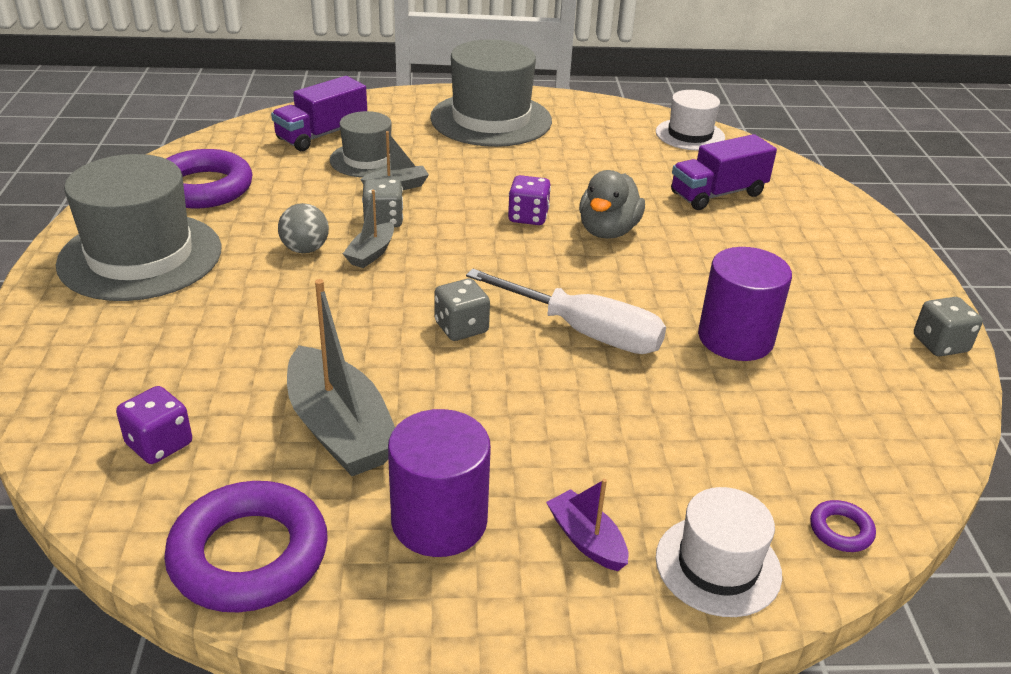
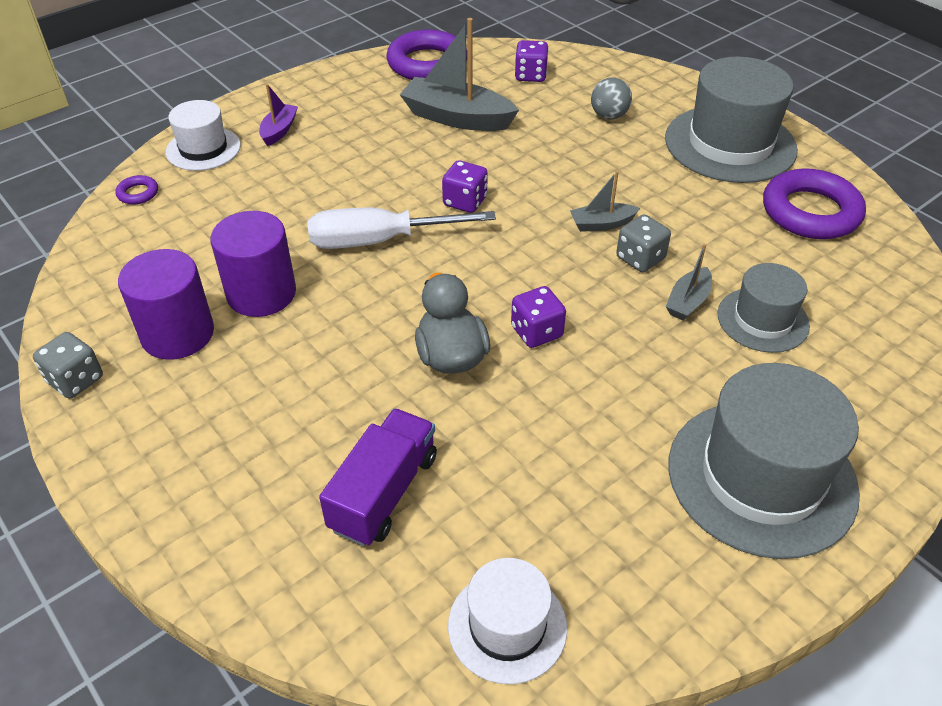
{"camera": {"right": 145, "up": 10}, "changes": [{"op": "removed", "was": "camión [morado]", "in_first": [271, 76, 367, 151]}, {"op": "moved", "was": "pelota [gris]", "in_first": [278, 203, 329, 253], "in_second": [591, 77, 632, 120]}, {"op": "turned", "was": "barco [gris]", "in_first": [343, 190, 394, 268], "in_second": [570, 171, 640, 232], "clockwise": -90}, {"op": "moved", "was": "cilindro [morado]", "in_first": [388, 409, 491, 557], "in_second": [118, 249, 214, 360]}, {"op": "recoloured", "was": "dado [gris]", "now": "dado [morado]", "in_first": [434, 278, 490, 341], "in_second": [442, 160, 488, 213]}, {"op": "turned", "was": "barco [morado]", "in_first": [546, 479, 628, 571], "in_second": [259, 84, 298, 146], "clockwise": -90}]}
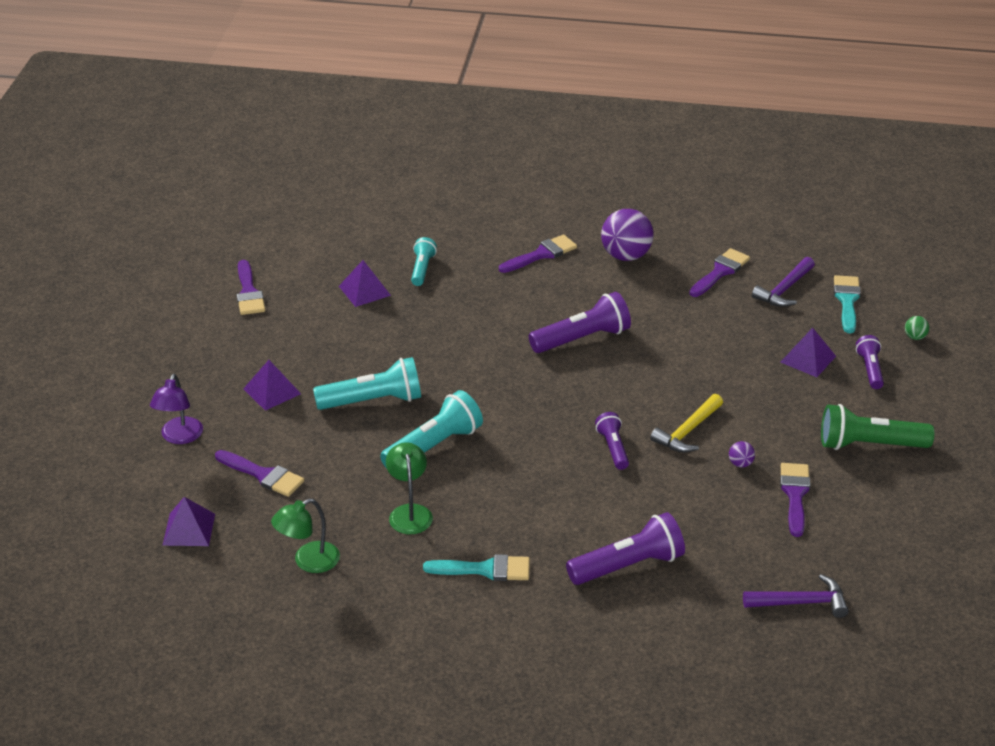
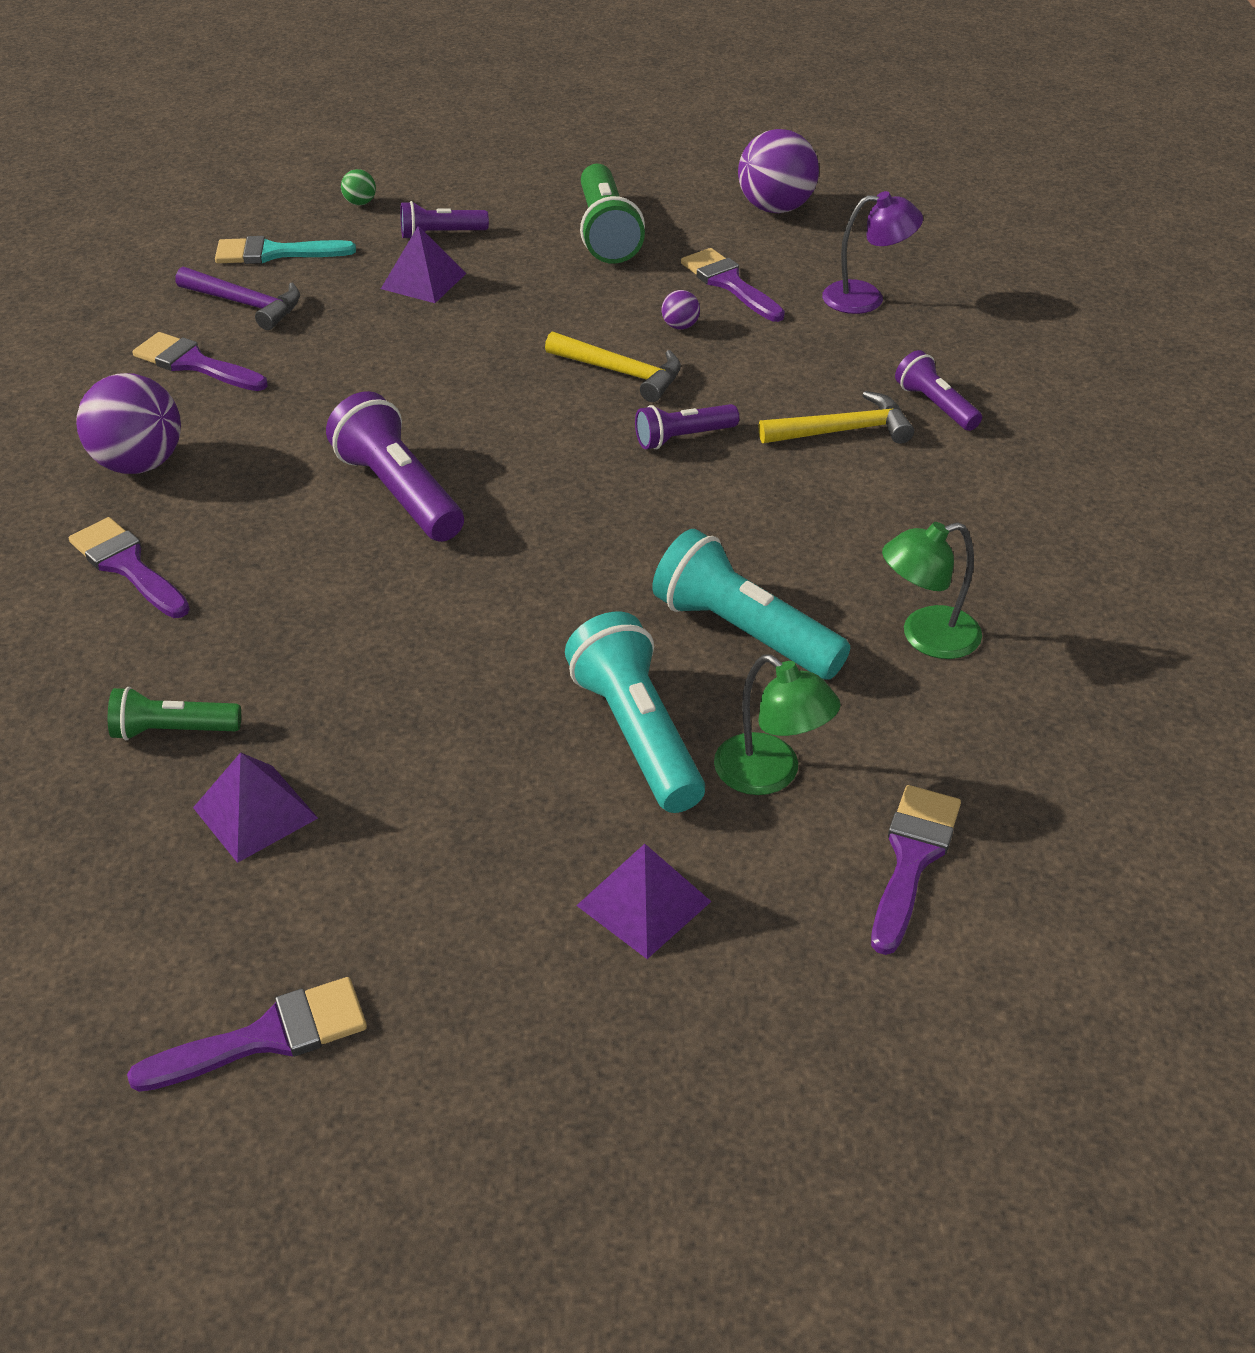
{"camera": {"right": -100, "up": 5}, "changes": [{"op": "moved", "was": "lámpara [morado]", "in_first": [150, 374, 203, 444], "in_second": [822, 191, 923, 314]}, {"op": "removed", "was": "pirámide [morado]", "in_first": [162, 497, 215, 546]}, {"op": "moved", "was": "lámpara [verde]", "in_first": [271, 499, 340, 573], "in_second": [714, 654, 841, 795]}, {"op": "recoloured", "was": "lámpara de mano [turquesa]", "now": "lámpara de mano [verde]", "in_first": [411, 237, 437, 286], "in_second": [108, 687, 241, 740]}, {"op": "removed", "was": "pincel [turquesa]", "in_first": [423, 554, 530, 581]}, {"op": "resized", "was": "lámpara de mano [morado]", "in_first": [566, 512, 685, 585], "in_second": [895, 350, 982, 431], "ratio": 0.58}, {"op": "removed", "was": "martillo [morado]", "in_first": [743, 574, 849, 618]}, {"op": "turned", "was": "pincel [morado]", "in_first": [780, 463, 811, 537], "in_second": [681, 248, 785, 322], "clockwise": 60}, {"op": "added", "now": "pelota [morado]", "in_second": [738, 129, 819, 213]}, {"op": "added", "now": "martillo [amarillo]", "in_second": [759, 391, 914, 444]}]}
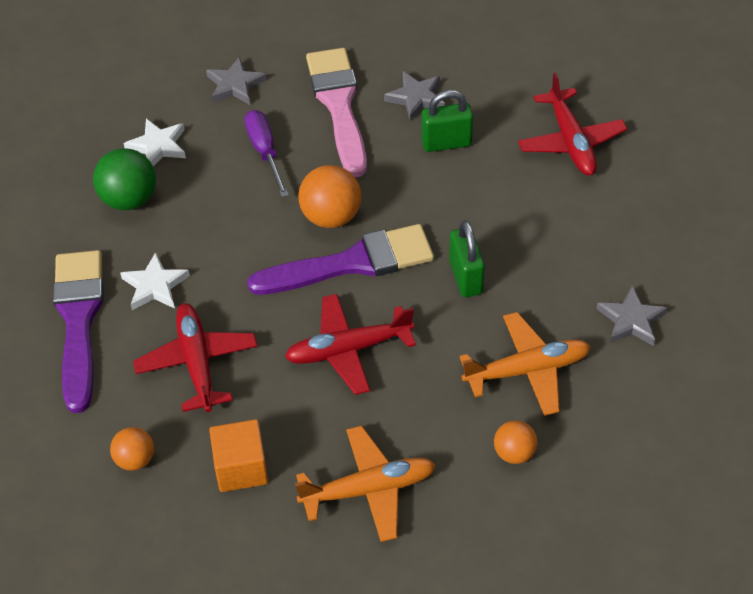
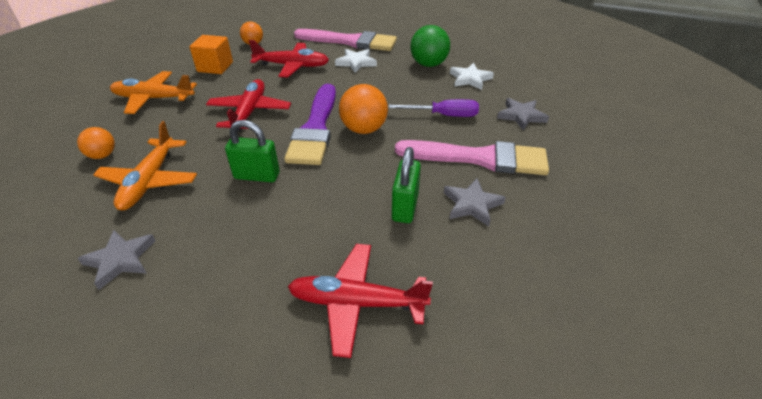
{"camera": {"right": 110, "up": -10}, "changes": [{"op": "recoloured", "was": "pincel [morado]", "now": "pincel [rosa]", "in_first": [53, 250, 103, 413], "in_second": [294, 29, 397, 51]}, {"op": "turned", "was": "avión [naranja]", "in_first": [295, 426, 436, 542], "in_second": [110, 71, 197, 114], "clockwise": 90}]}
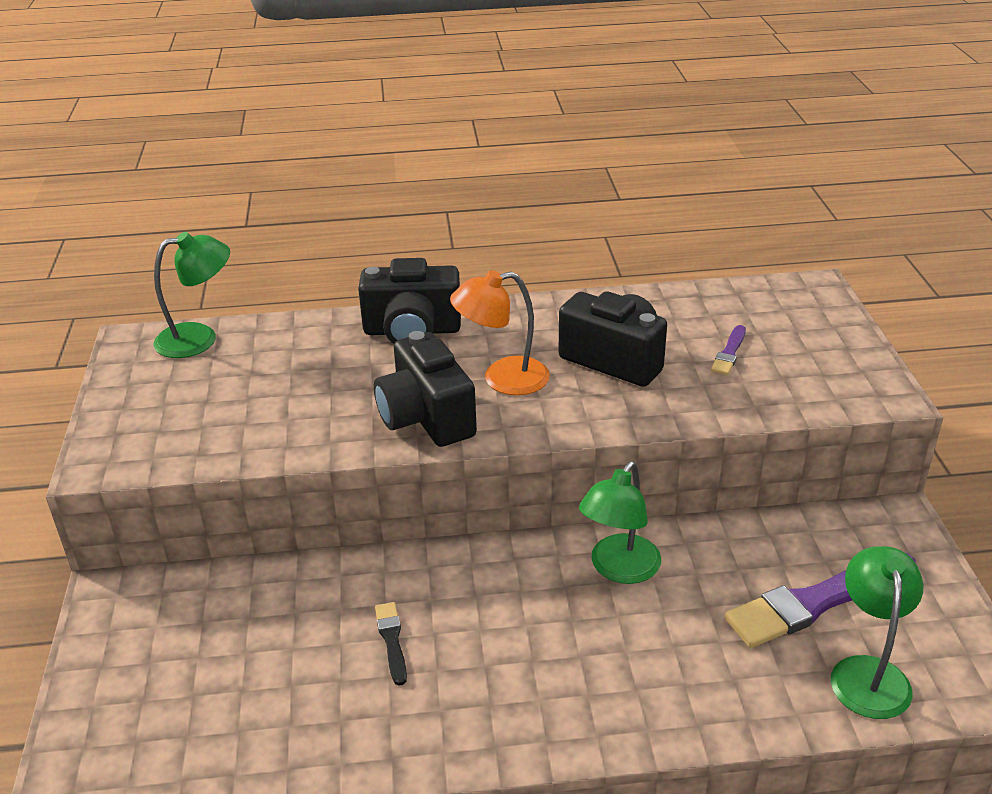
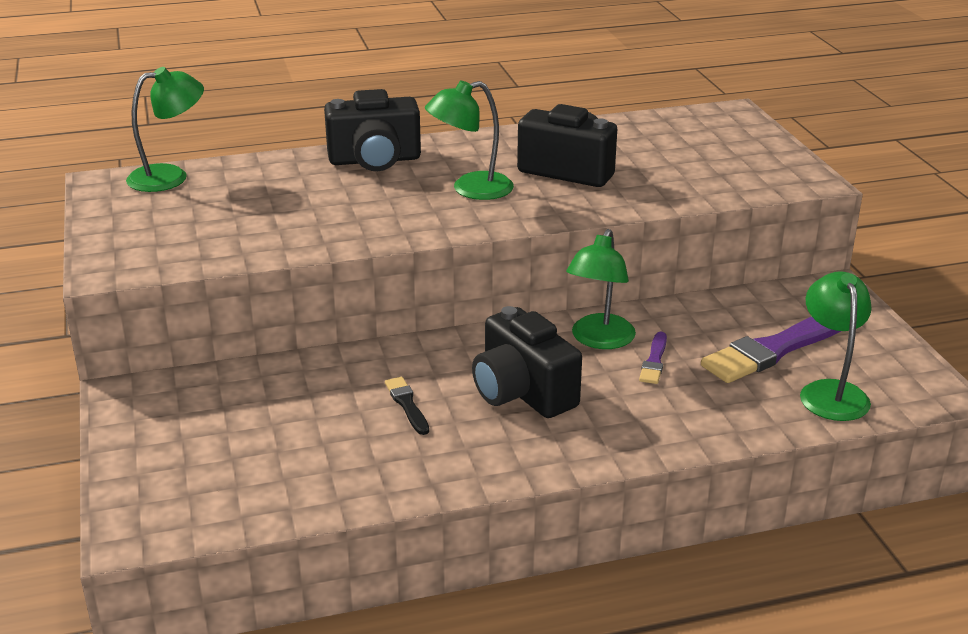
{"camera": {"right": -10, "up": -5}, "changes": [{"op": "moved", "was": "cámara [negro]", "in_first": [374, 331, 477, 447], "in_second": [472, 306, 582, 418]}, {"op": "recoloured", "was": "lámpara [naranja]", "now": "lámpara [verde]", "in_first": [450, 270, 550, 395], "in_second": [425, 80, 514, 200]}, {"op": "moved", "was": "pincel [morado]", "in_first": [711, 325, 746, 375], "in_second": [639, 332, 667, 384]}]}
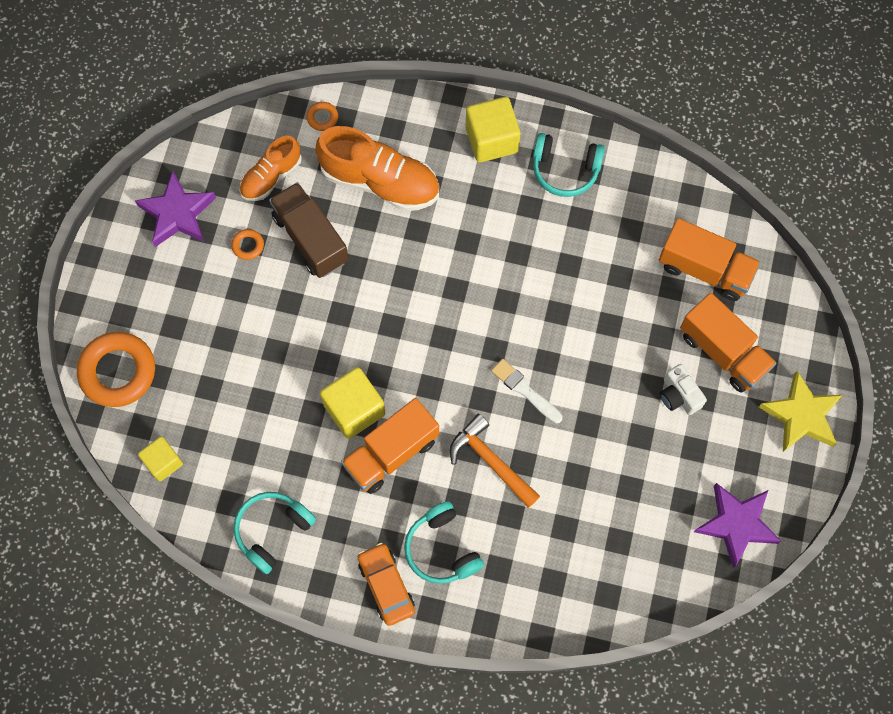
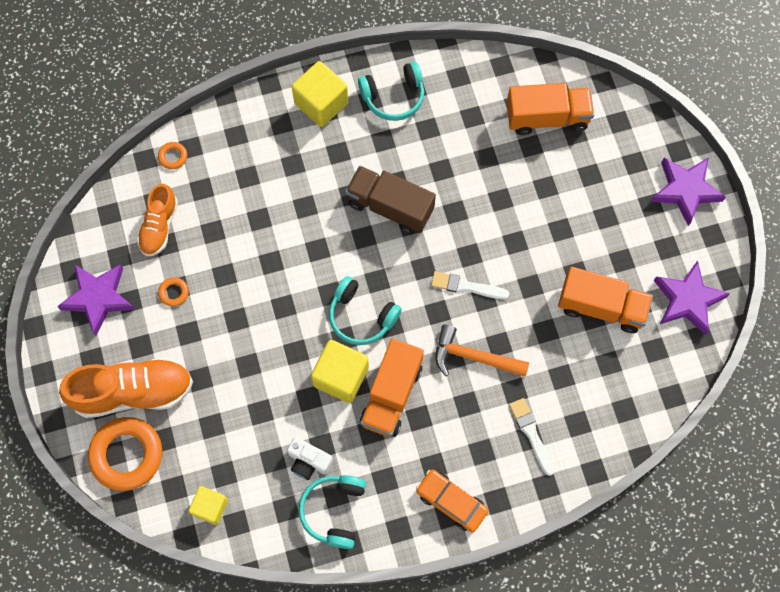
{"camera": {"right": -30, "up": 0}, "changes": [{"op": "moved", "was": "camión [marrón]", "in_first": [269, 182, 349, 278], "in_second": [345, 166, 436, 234]}, {"op": "moved", "was": "zapato [naranja]", "in_first": [315, 126, 439, 211], "in_second": [59, 357, 193, 418]}, {"op": "moved", "was": "auriculares [turquesa]", "in_first": [404, 501, 484, 584], "in_second": [329, 276, 402, 345]}, {"op": "moved", "was": "cámara [blanco]", "in_first": [660, 364, 707, 415], "in_second": [287, 437, 333, 480]}, {"op": "moved", "was": "camión [naranja]", "in_first": [680, 293, 777, 393], "in_second": [558, 267, 653, 333]}, {"op": "recoloured", "was": "estrella [amarillo]", "now": "estrella [morado]", "in_first": [759, 371, 843, 452], "in_second": [651, 157, 726, 226]}, {"op": "added", "now": "pincel [blanco]", "in_second": [509, 398, 555, 476]}]}
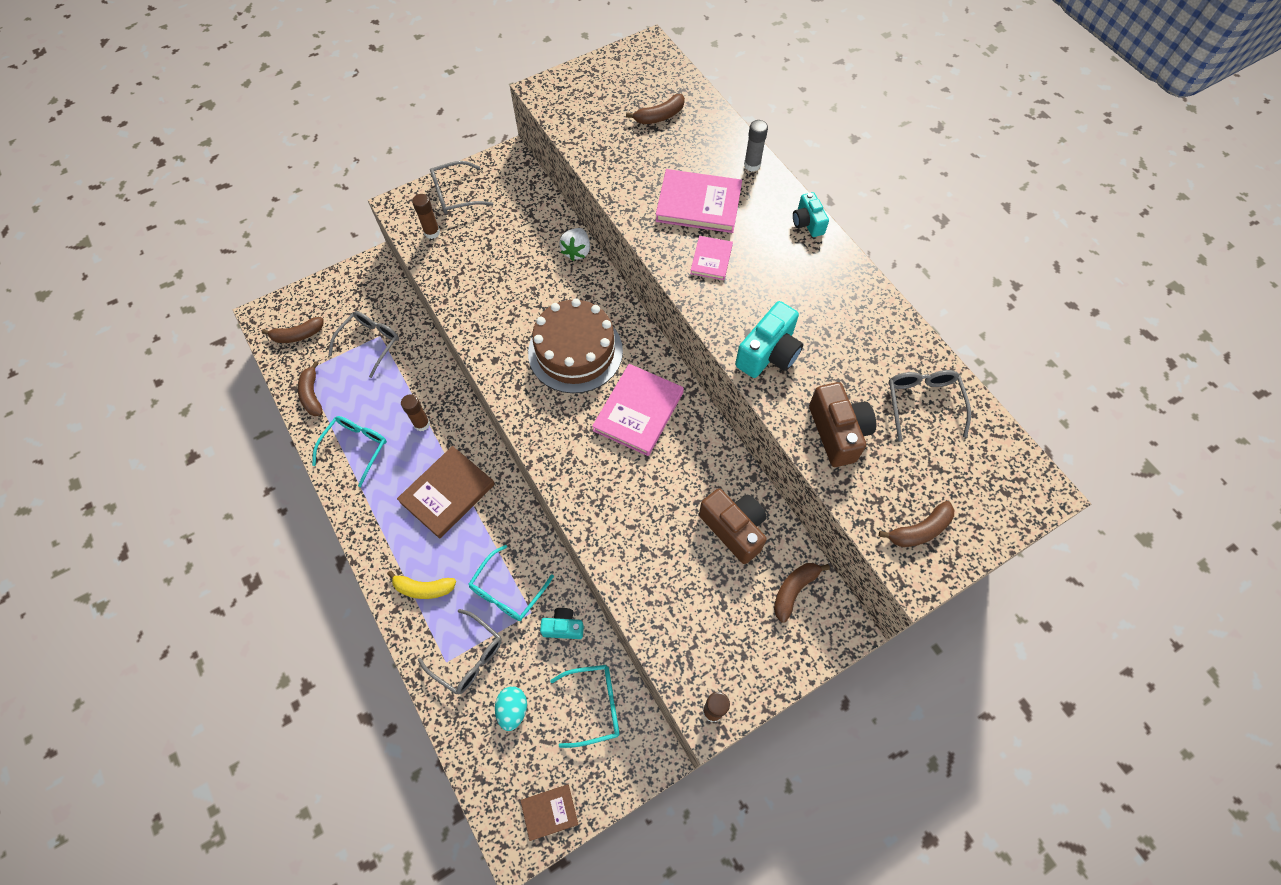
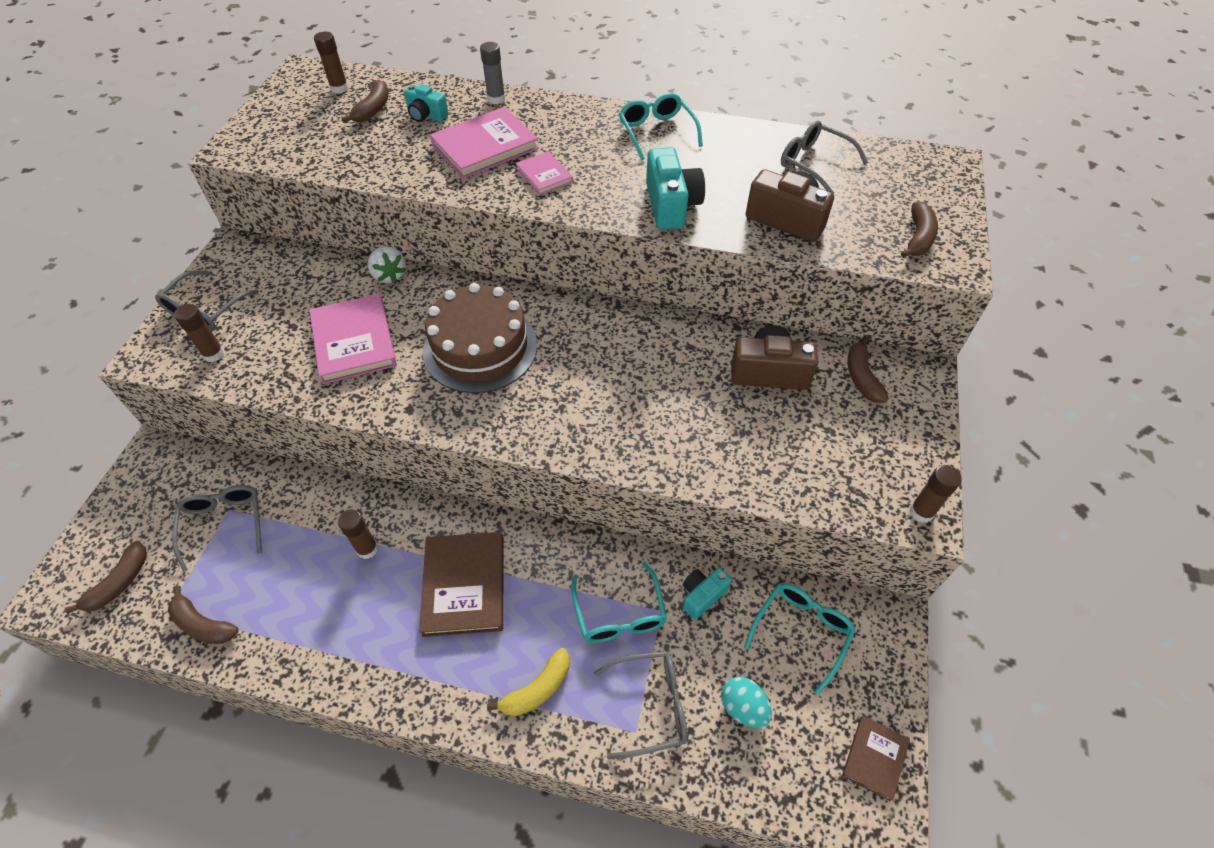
{"camera": {"right": -45, "up": -10}, "changes": [{"op": "moved", "was": "gafas [turquesa]", "in_first": [312, 416, 387, 487], "in_second": [619, 93, 703, 160]}, {"op": "moved", "was": "libro [rosa]", "in_first": [592, 364, 684, 456], "in_second": [310, 294, 397, 384]}, {"op": "moved", "was": "cámara [turquesa]", "in_first": [793, 192, 829, 237], "in_second": [404, 84, 449, 122]}, {"op": "added", "now": "barra de pegamento [marrón]", "in_second": [314, 32, 349, 94]}]}
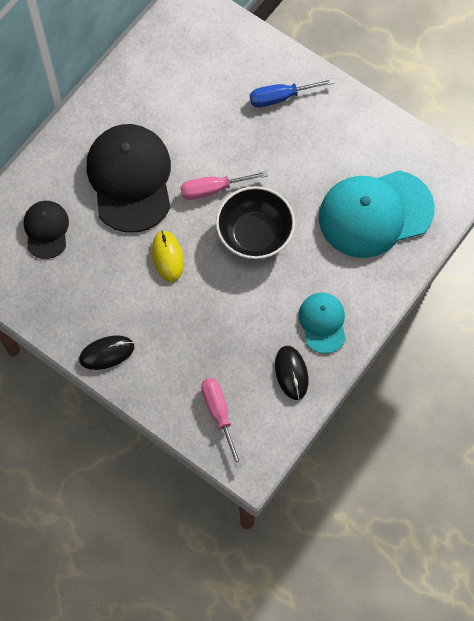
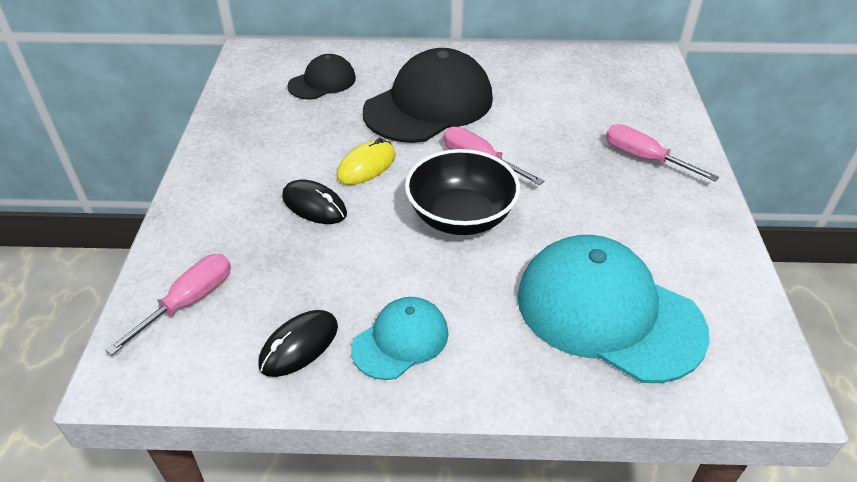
{"camera": {"right": 55, "up": -25}, "changes": [{"op": "moved", "was": "ratón [negro]", "in_first": [79, 335, 134, 370], "in_second": [282, 180, 347, 224]}, {"op": "recoloured", "was": "destornillador [azul]", "now": "destornillador [rosa]", "in_first": [250, 78, 334, 107], "in_second": [606, 124, 719, 182]}]}
